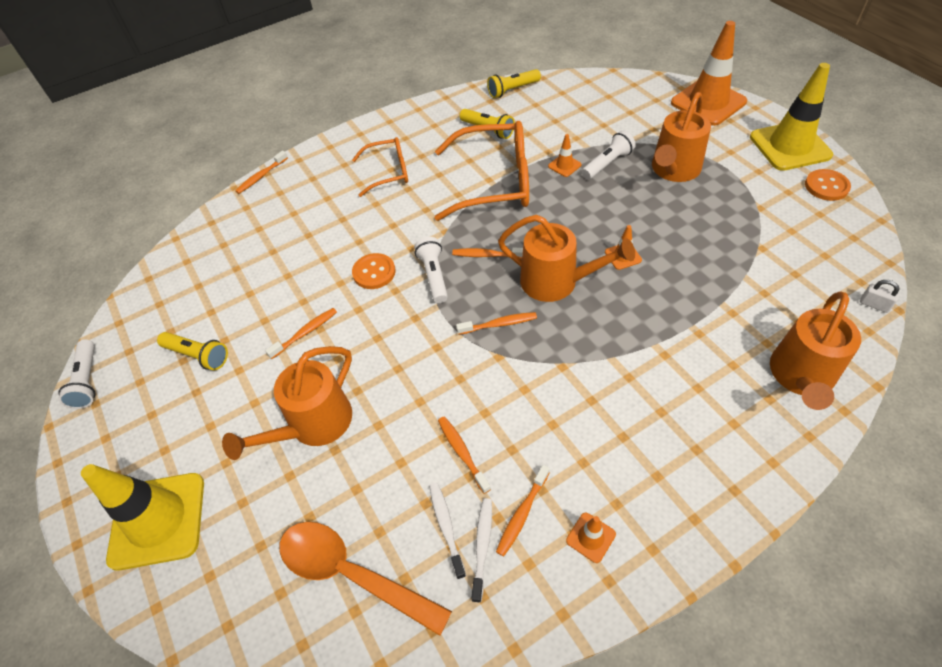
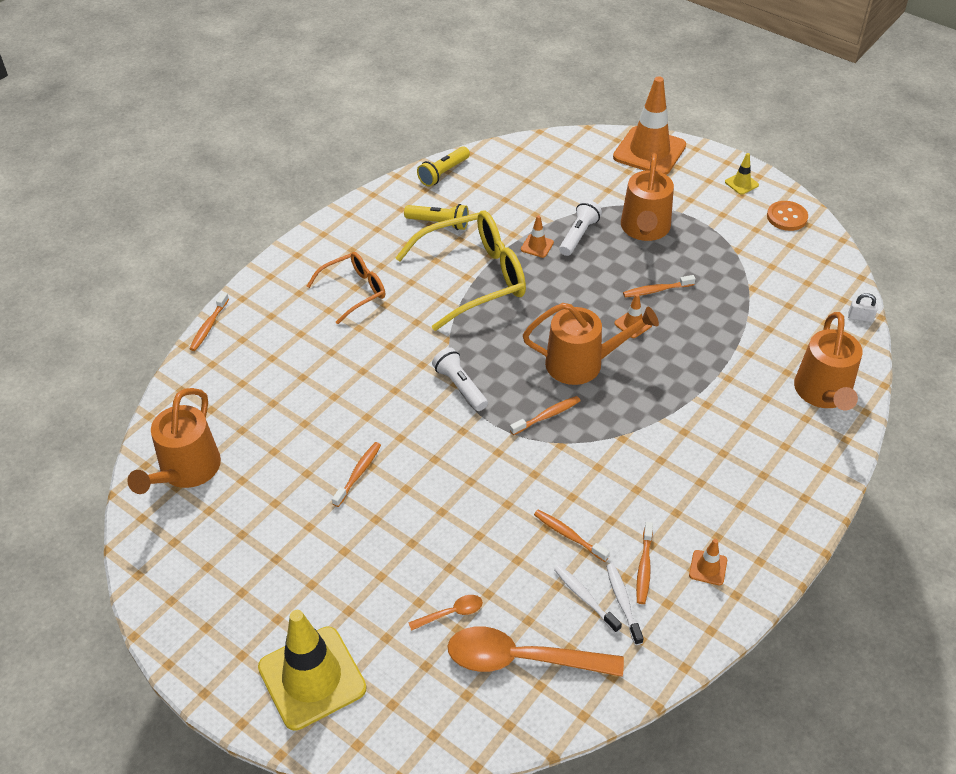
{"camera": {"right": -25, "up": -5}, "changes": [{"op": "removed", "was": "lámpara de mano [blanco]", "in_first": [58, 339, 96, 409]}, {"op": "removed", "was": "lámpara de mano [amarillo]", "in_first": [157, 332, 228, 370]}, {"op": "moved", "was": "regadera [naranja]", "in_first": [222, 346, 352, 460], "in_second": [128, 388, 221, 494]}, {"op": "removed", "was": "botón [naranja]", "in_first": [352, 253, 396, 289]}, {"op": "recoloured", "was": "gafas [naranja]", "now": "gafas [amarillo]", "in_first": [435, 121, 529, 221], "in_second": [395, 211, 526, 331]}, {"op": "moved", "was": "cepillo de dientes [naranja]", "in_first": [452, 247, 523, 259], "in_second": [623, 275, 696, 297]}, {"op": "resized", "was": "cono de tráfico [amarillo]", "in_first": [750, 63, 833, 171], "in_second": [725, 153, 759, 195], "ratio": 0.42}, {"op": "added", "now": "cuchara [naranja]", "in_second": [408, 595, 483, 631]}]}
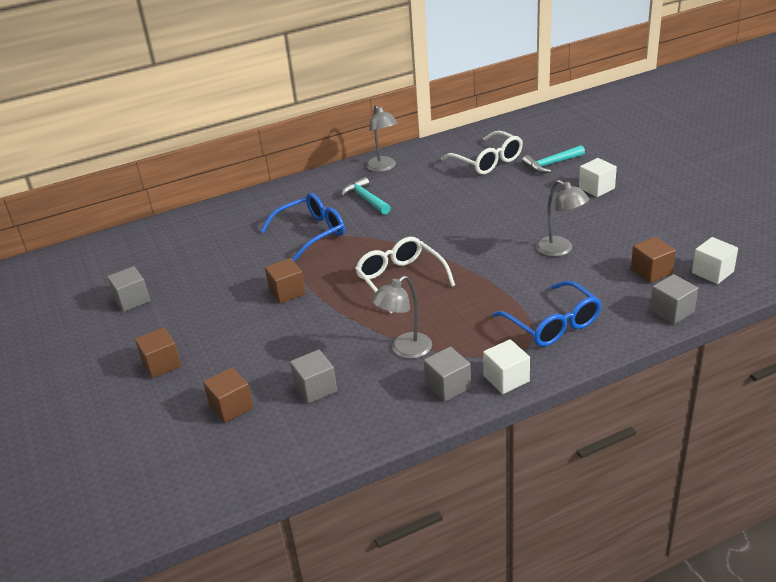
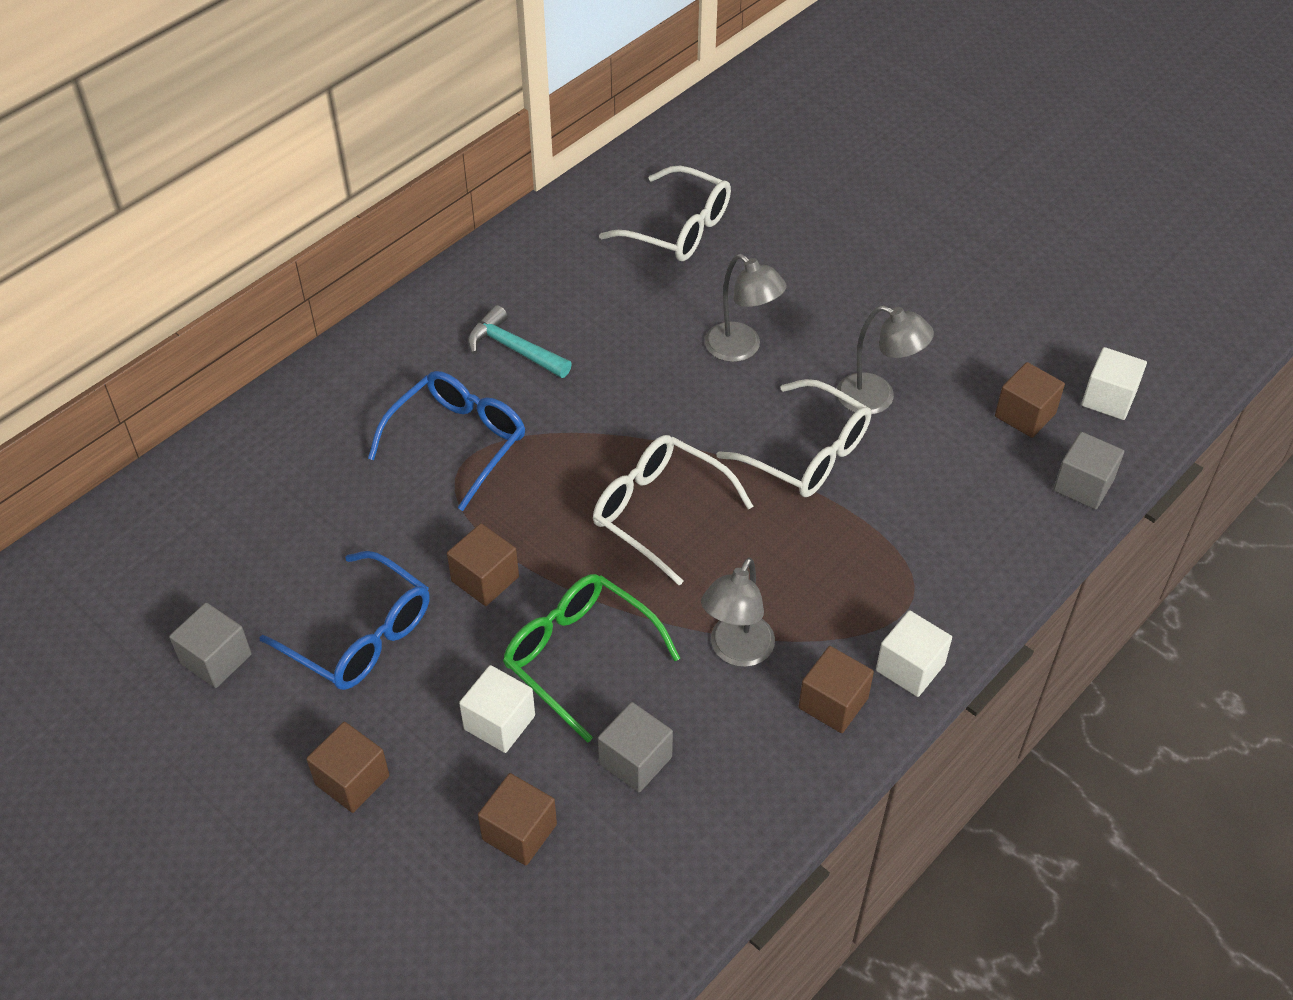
{"camera": {"right": -25, "up": 15}, "changes": [{"op": "moved", "was": "lámpara [gris]", "in_first": [366, 105, 398, 172], "in_second": [705, 254, 786, 362]}, {"op": "recoloured", "was": "cubo [gris]", "now": "cubo [marrón]", "in_first": [424, 347, 471, 402], "in_second": [798, 646, 874, 733]}, {"op": "moved", "was": "gafas [azul]", "in_first": [492, 281, 602, 347], "in_second": [259, 551, 430, 690]}, {"op": "removed", "was": "martillo [turquesa]", "in_first": [522, 145, 585, 173]}, {"op": "moved", "was": "cubo [blanco]", "in_first": [579, 158, 617, 197], "in_second": [459, 665, 535, 753]}, {"op": "added", "now": "gafas [verde]", "in_second": [503, 574, 680, 743]}, {"op": "added", "now": "gafas [blanco]", "in_second": [717, 379, 871, 497]}]}
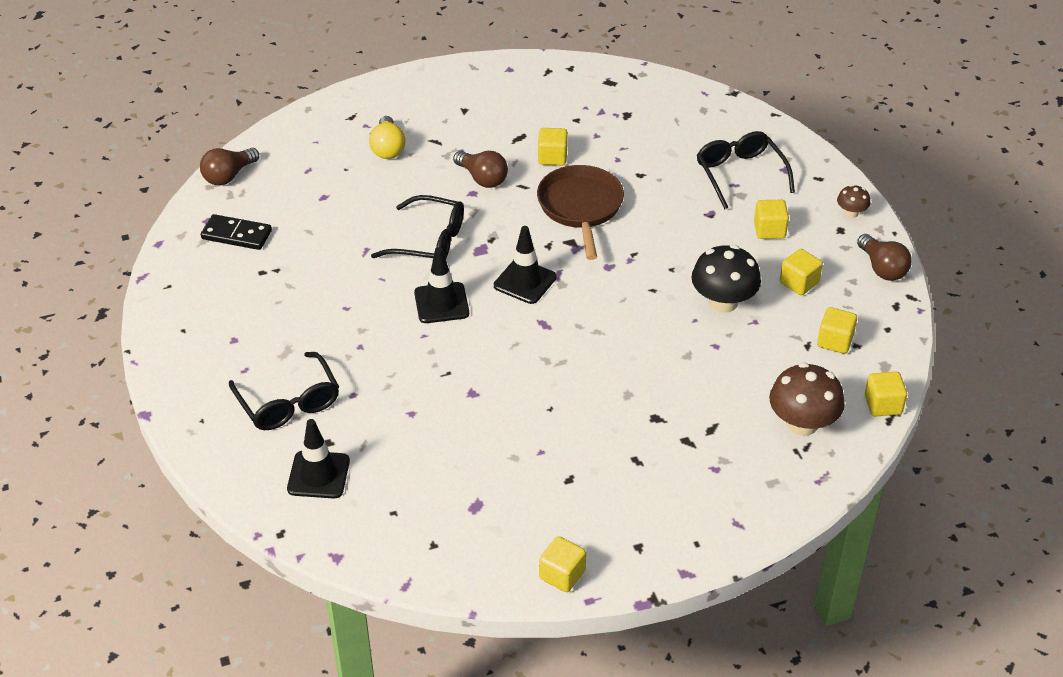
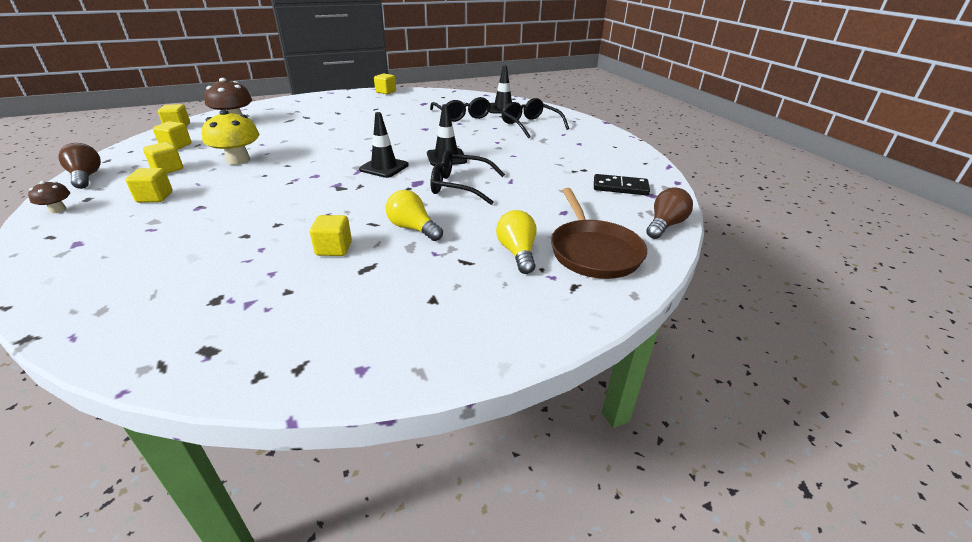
{"camera": {"right": 175, "up": -10}, "changes": [{"op": "recoloured", "was": "bombilla [marrón]", "now": "bombilla [amarillo]", "in_first": [453, 151, 508, 188], "in_second": [386, 190, 443, 241]}, {"op": "moved", "was": "sartén [marrón]", "in_first": [537, 165, 624, 260], "in_second": [551, 188, 647, 279]}, {"op": "recoloured", "was": "seta [negro]", "now": "seta [amarillo]", "in_first": [691, 245, 761, 313], "in_second": [202, 110, 259, 165]}, {"op": "moved", "was": "gafas [negro]", "in_first": [697, 131, 795, 209], "in_second": [430, 97, 491, 122]}]}
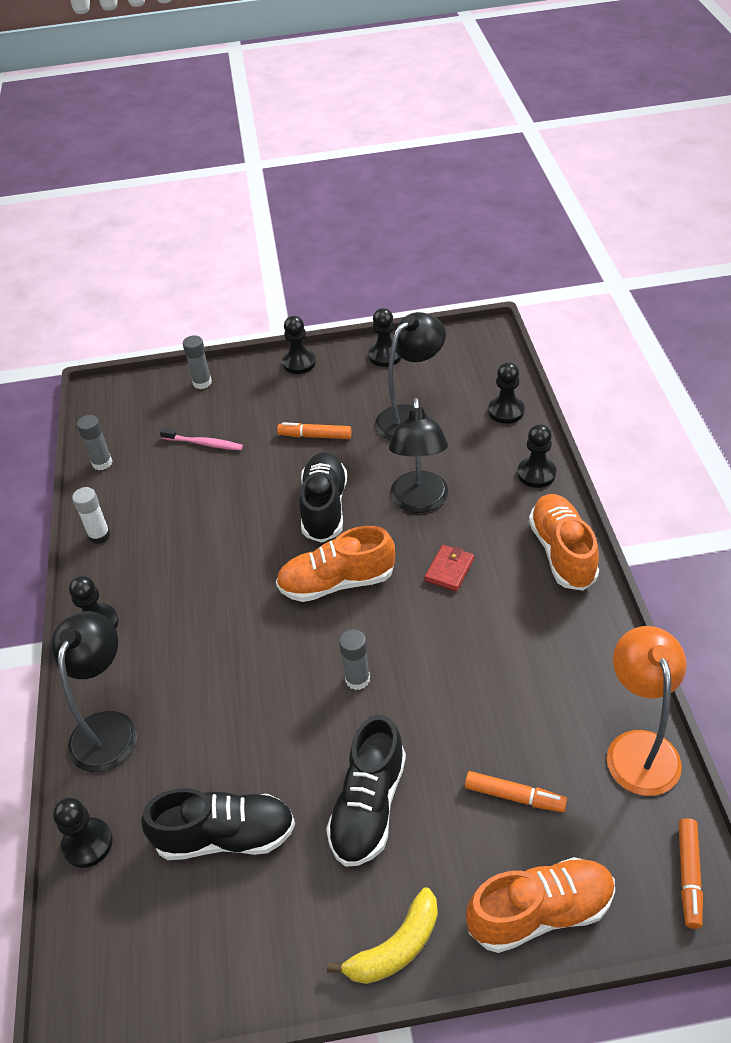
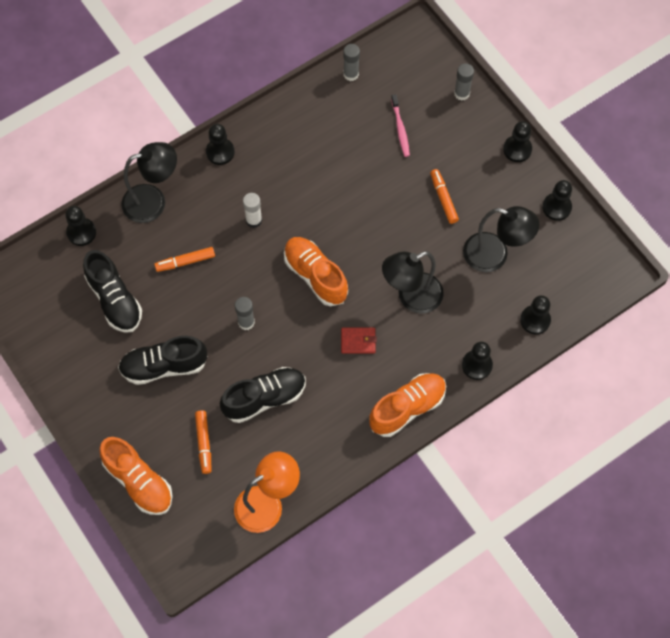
{"camera": {"right": 60, "up": 20}, "changes": [{"op": "moved", "was": "barra de pegamento [blanco]", "in_first": [72, 487, 110, 544], "in_second": [243, 193, 262, 228]}, {"op": "moved", "was": "zapato [negro]", "in_first": [299, 452, 347, 543], "in_second": [220, 367, 306, 423]}, {"op": "removed", "was": "plátano [amarillo]", "in_first": [327, 887, 438, 984]}, {"op": "moved", "was": "rotulador [naranja]", "in_first": [678, 818, 703, 929], "in_second": [154, 247, 215, 272]}]}
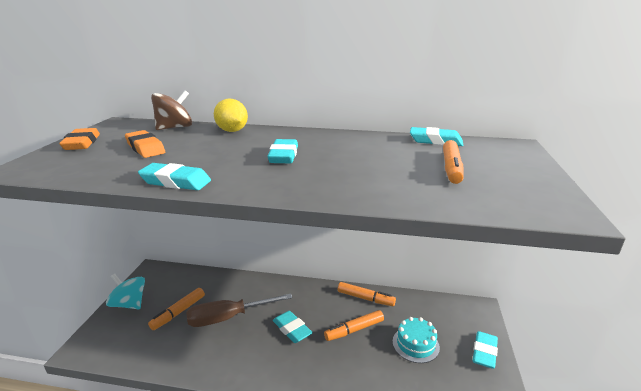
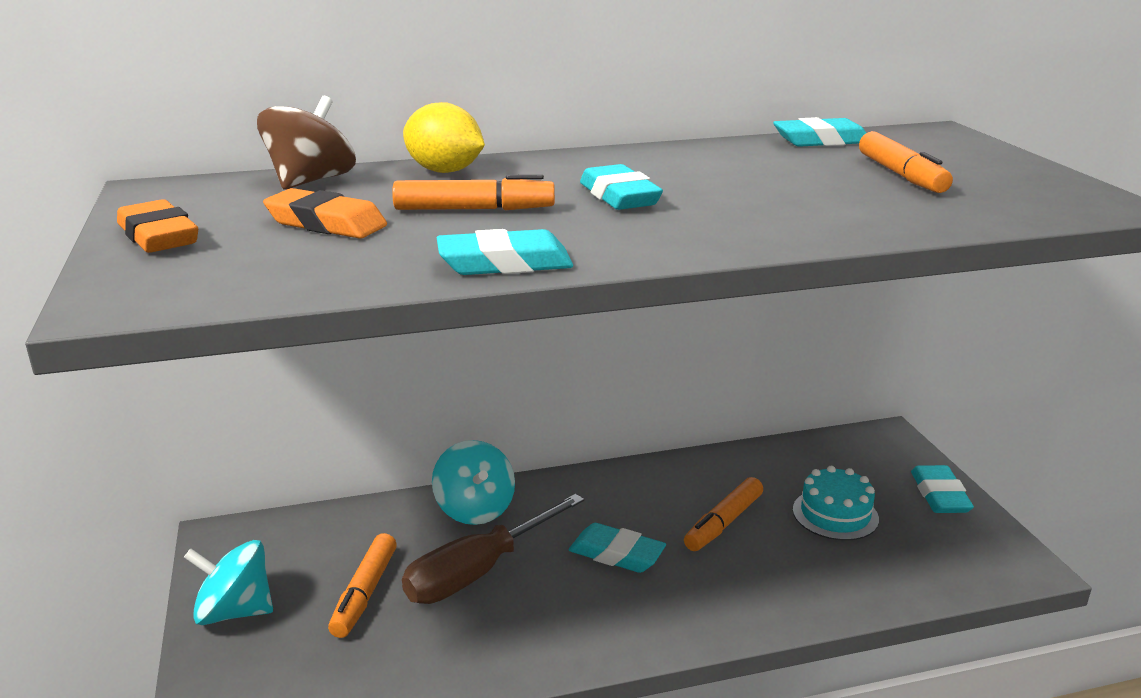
{"camera": {"right": -25, "up": 0}, "changes": [{"op": "moved", "was": "rotulador [naranja]", "in_first": [338, 282, 396, 306], "in_second": [392, 174, 555, 210]}, {"op": "added", "now": "peonza [turquesa]", "in_second": [432, 440, 515, 525]}]}
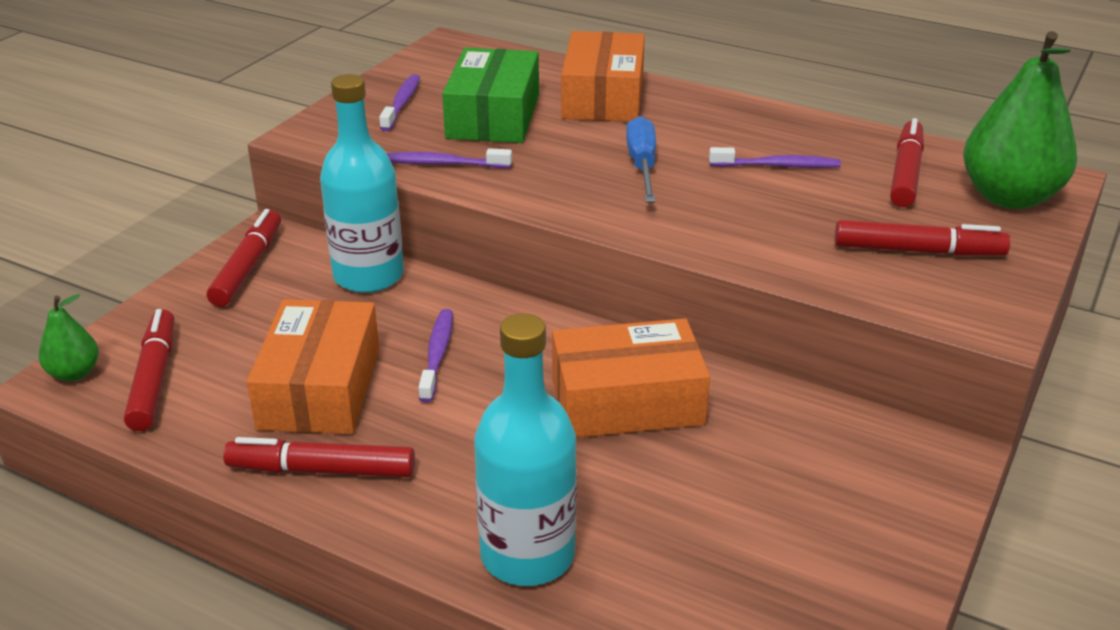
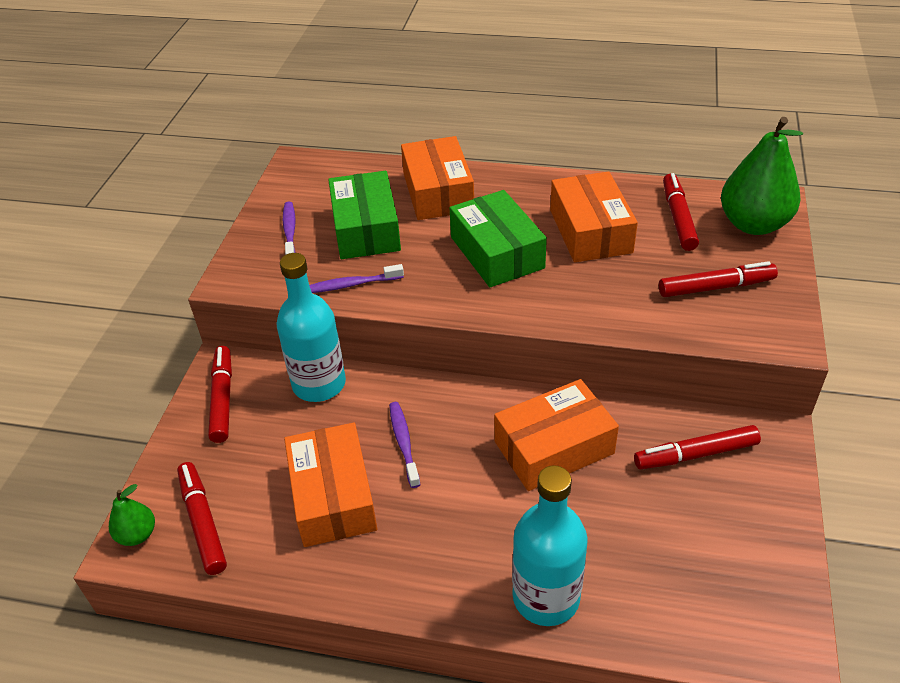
{"camera": {"right": -15, "up": 10}, "changes": [{"op": "moved", "was": "rotulador [rojo]", "in_first": [223, 437, 415, 477], "in_second": [634, 425, 761, 469]}, {"op": "replaced", "was": "destornillador [azul]", "now": "caja [verde]", "in_first": [626, 116, 656, 202], "in_second": [450, 190, 547, 287]}, {"op": "replaced", "was": "cepillo de dientes [morado]", "now": "caja [naranja]", "in_first": [709, 147, 841, 168], "in_second": [550, 171, 638, 262]}]}
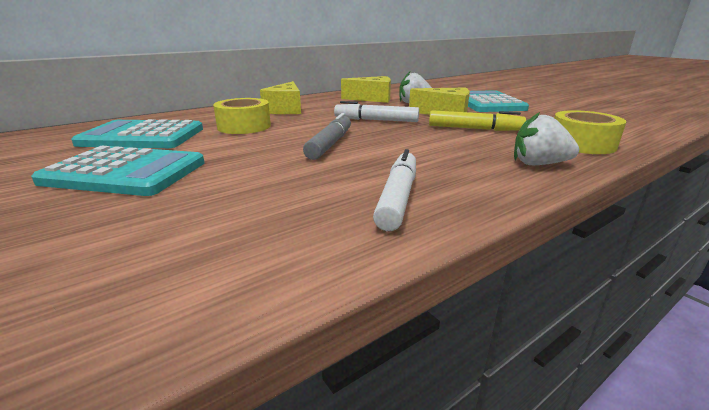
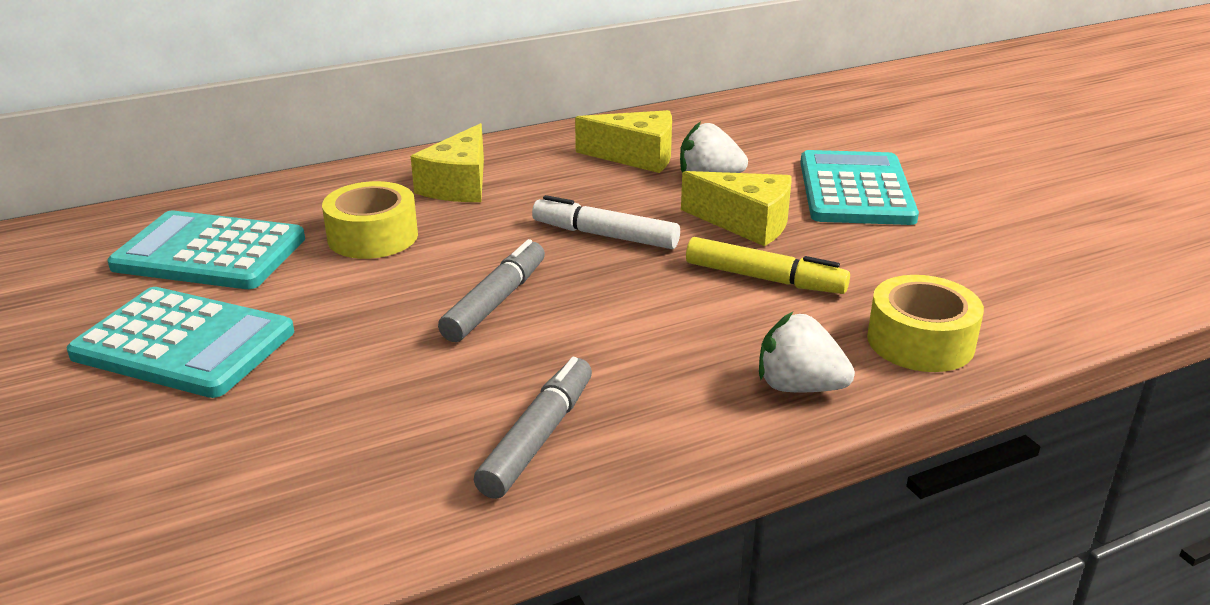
{"camera": {"right": 10, "up": 5}, "changes": [{"op": "recoloured", "was": "rotulador [blanco]", "now": "rotulador [gris]", "in_first": [373, 149, 416, 231], "in_second": [474, 357, 592, 499]}]}
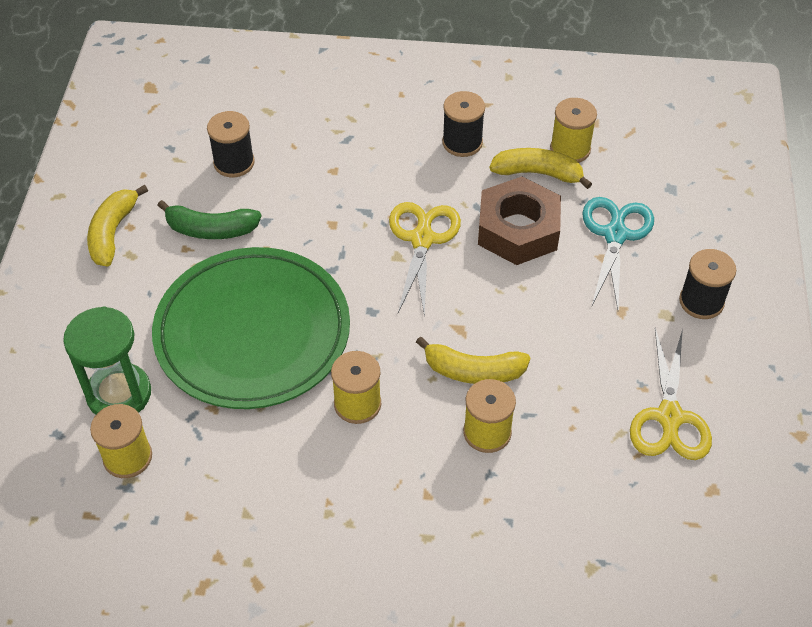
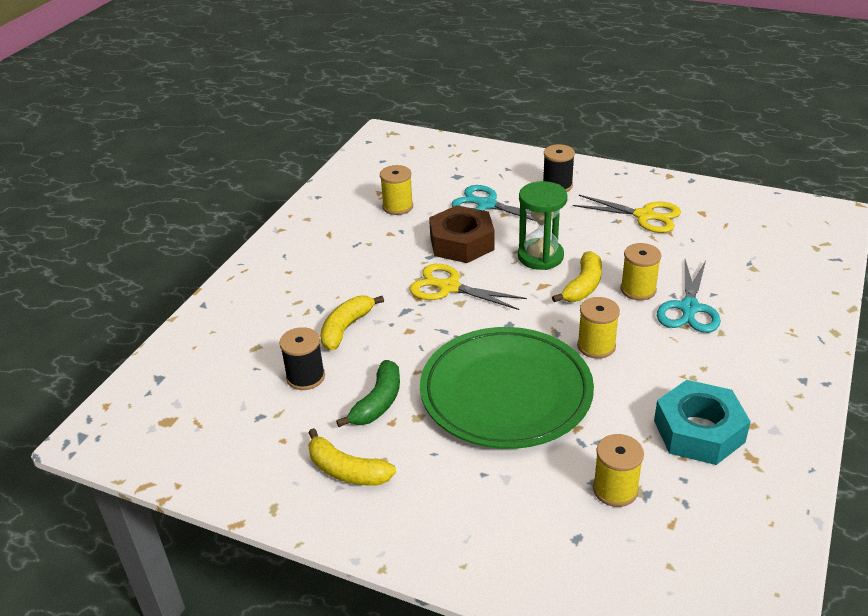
{"camera": {"right": -70, "up": -15}, "changes": [{"op": "moved", "was": "reloj de arena [verde]", "in_first": [63, 306, 151, 415], "in_second": [518, 181, 567, 270]}, {"op": "removed", "was": "carrete [negro]", "in_first": [442, 91, 485, 157]}, {"op": "moved", "was": "plátano [amarillo]", "in_first": [489, 148, 592, 189], "in_second": [320, 295, 384, 350]}, {"op": "added", "now": "tuerca [turquesa]", "in_second": [654, 380, 751, 465]}, {"op": "added", "now": "tijeras [turquesa]", "in_second": [657, 260, 721, 333]}]}
